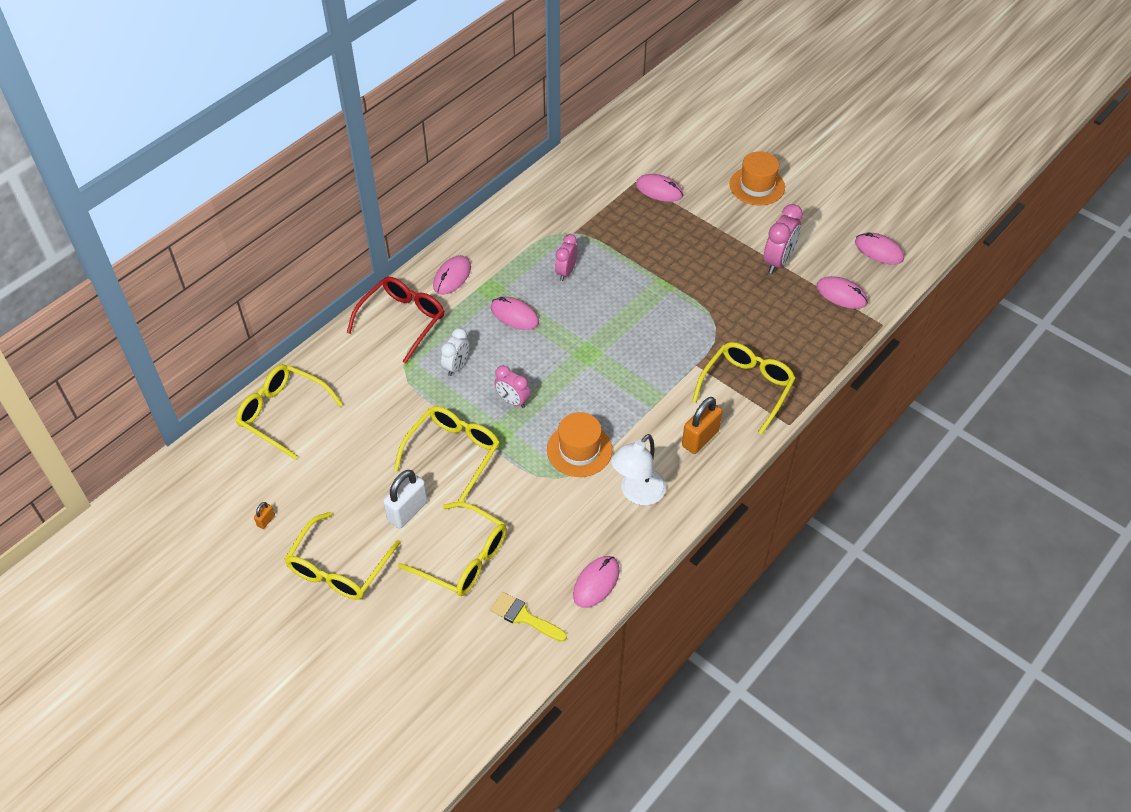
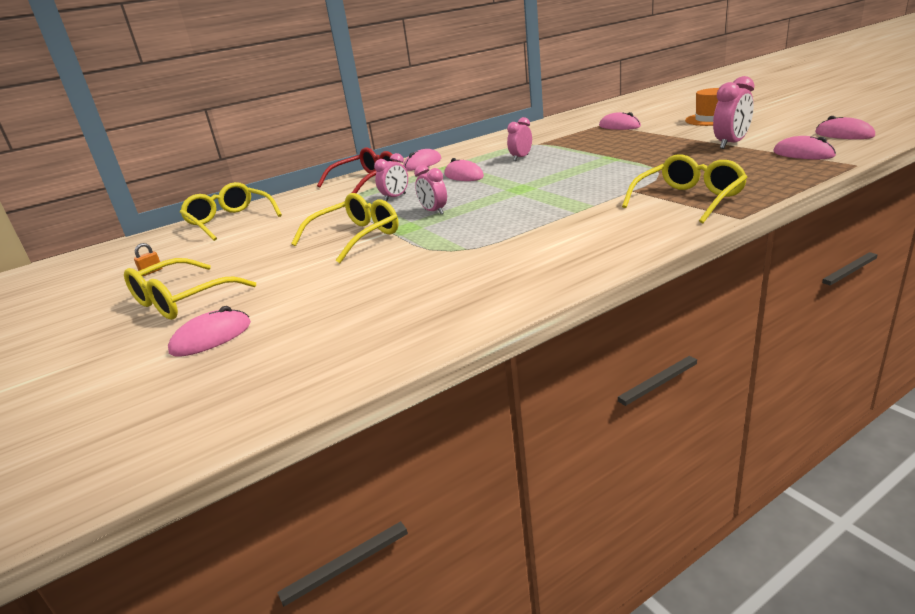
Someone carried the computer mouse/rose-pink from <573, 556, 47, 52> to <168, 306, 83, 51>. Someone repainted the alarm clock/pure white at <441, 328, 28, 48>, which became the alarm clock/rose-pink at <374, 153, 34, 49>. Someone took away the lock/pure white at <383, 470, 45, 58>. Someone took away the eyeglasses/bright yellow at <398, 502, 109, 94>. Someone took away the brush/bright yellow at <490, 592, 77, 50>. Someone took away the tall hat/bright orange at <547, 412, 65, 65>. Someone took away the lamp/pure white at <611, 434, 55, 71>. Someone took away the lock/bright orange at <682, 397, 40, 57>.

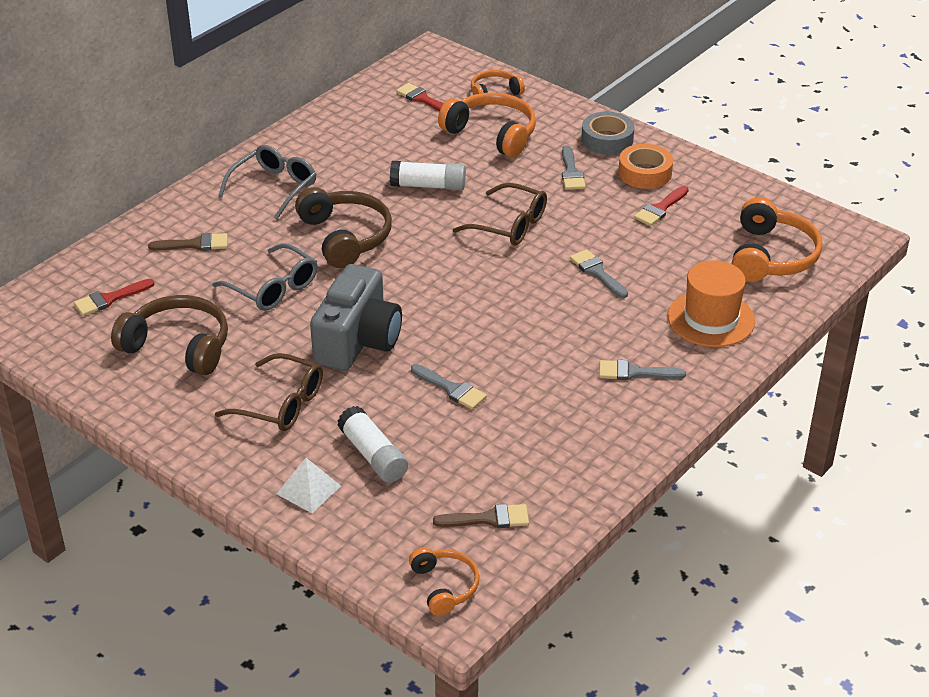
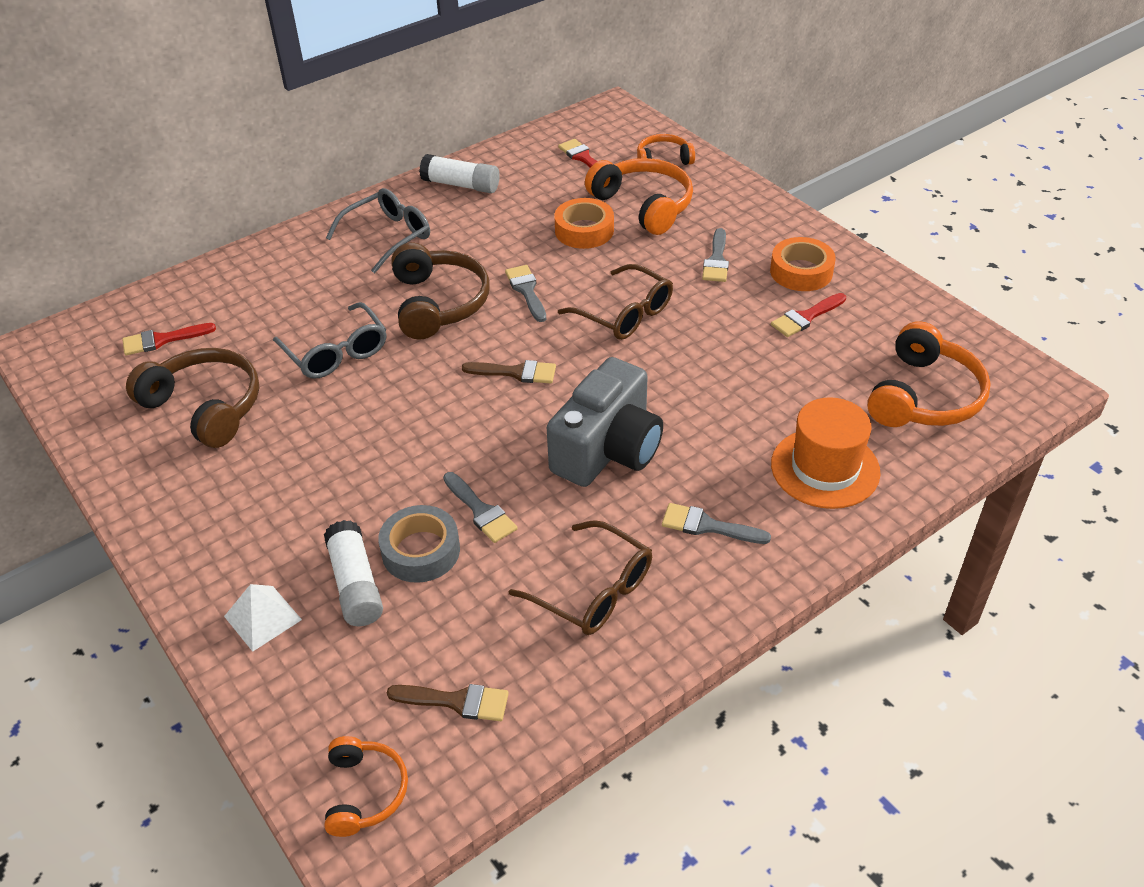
Someone carried the roll of tape/ash-grey from <581, 112, 53, 43> to <378, 505, 82, 78>. Someone carried the stick of glue/pure white from <390, 161, 76, 30> to <419, 154, 81, 39>. Someone carried the brush/russet from <148, 233, 80, 18> to <462, 360, 94, 23>. Someone carried the brush/ash-grey from <570, 249, 58, 49> to <505, 265, 41, 57>. Someone carried the eyeglasses/russet from <215, 353, 108, 78> to <509, 520, 143, 115>. Someone carried the photo camera/ash-grey from <310, 264, 92, 107> to <547, 357, 116, 130>. Someone put down the roll of tape/bright orange at <554, 198, 60, 51>.

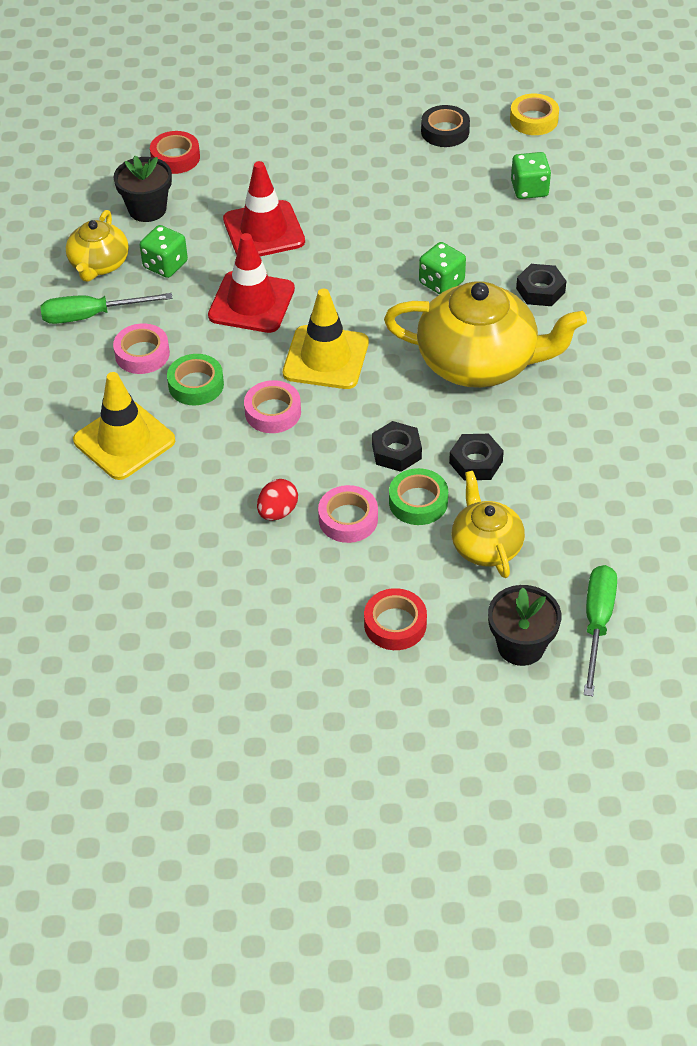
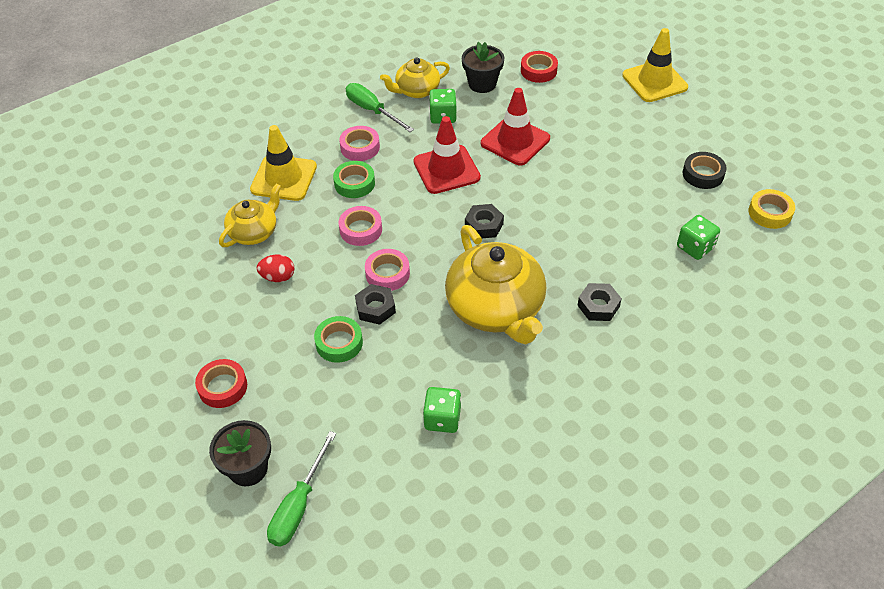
Someone carried the teapot/bright yellow from <452, 471, 73, 107> to <219, 183, 62, 64>. Someone rotated the screwdriver/green at <584, 565, 33, 131> by 135 degrees clockwise. Someone carried the roll of tape/rose-pink from <318, 485, 60, 58> to <365, 249, 45, 42>. Someone carried the die/green from <419, 242, 47, 52> to <423, 387, 38, 46>. Someone carried the nut/ebony from <449, 434, 55, 46> to <465, 204, 39, 34>. Someone carried the safety cone/bright yellow from <283, 289, 86, 100> to <622, 28, 66, 74>.

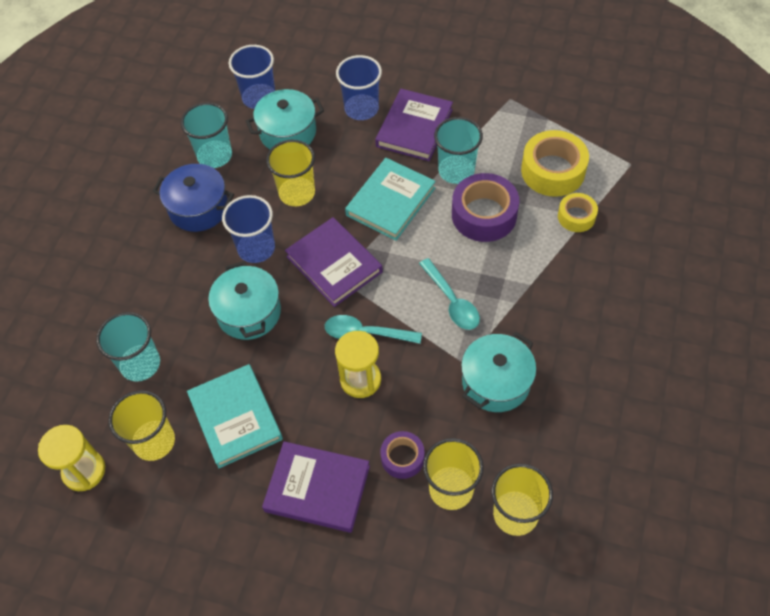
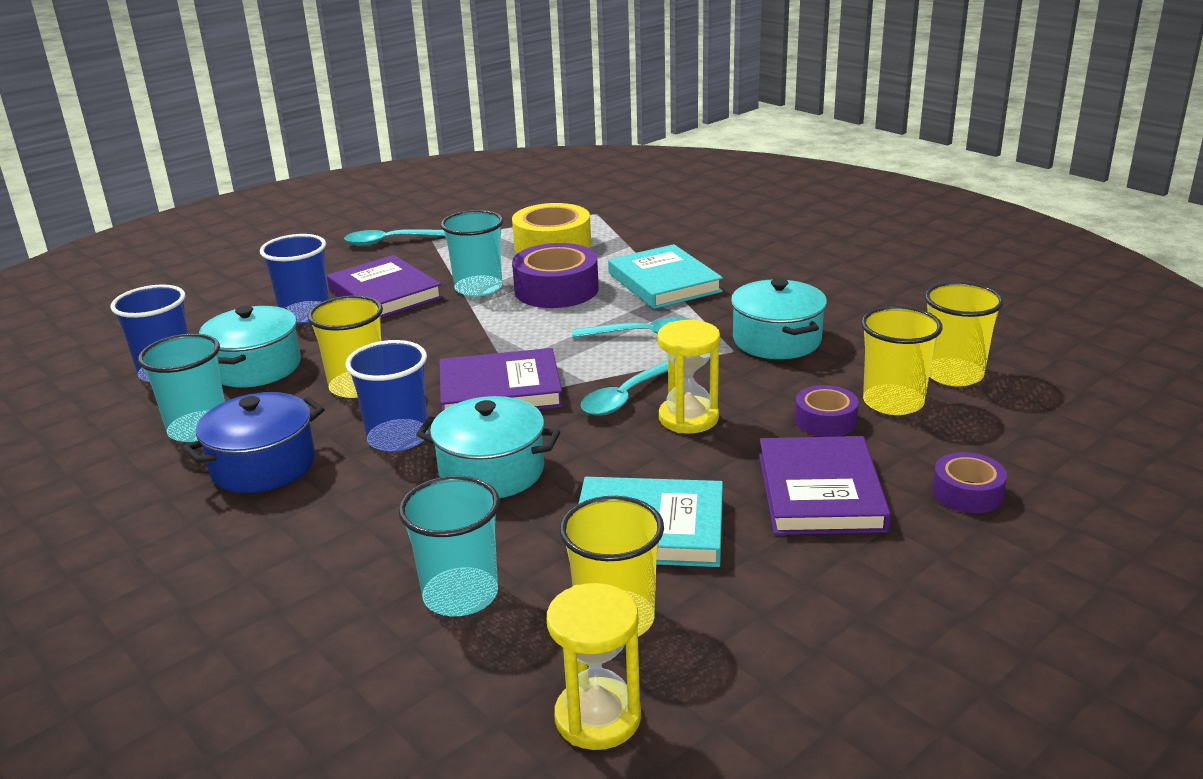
Someone put down the tablespoon/teal at <344, 229, 101, 17>. Someone carried the hardcover/teal from <345, 158, 91, 83> to <608, 244, 115, 65>. Someone rotated the hardcover/violet at <262, 441, 108, 92> by 45 degrees counterclockwise. Someone put down the roll of tape/violet at <932, 452, 75, 61>. Someone took away the roll of tape/bright yellow at <558, 193, 40, 39>.

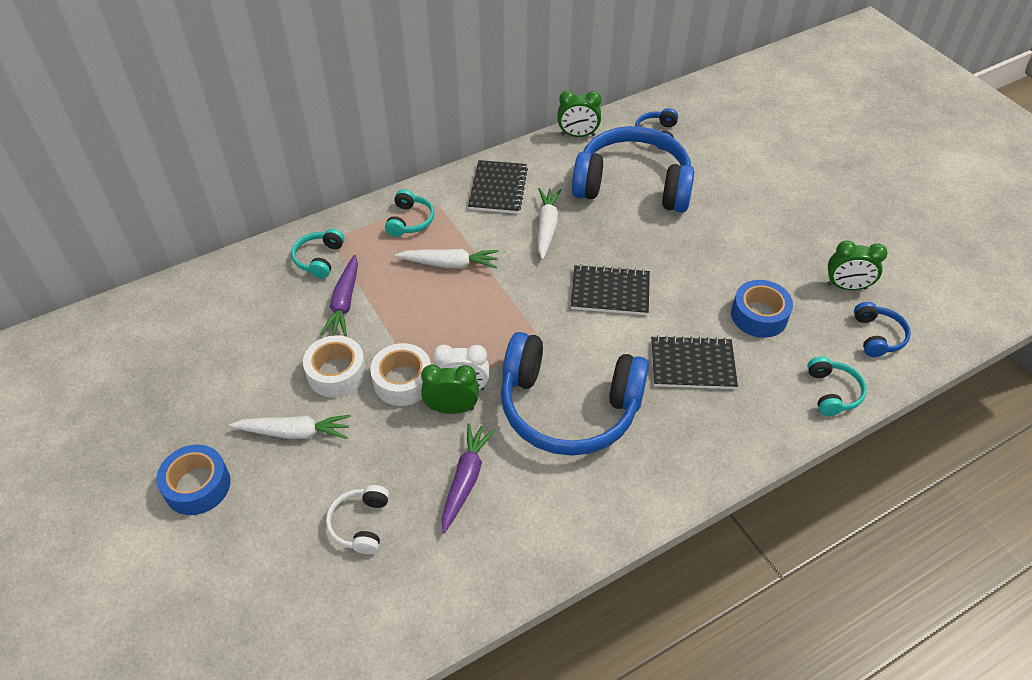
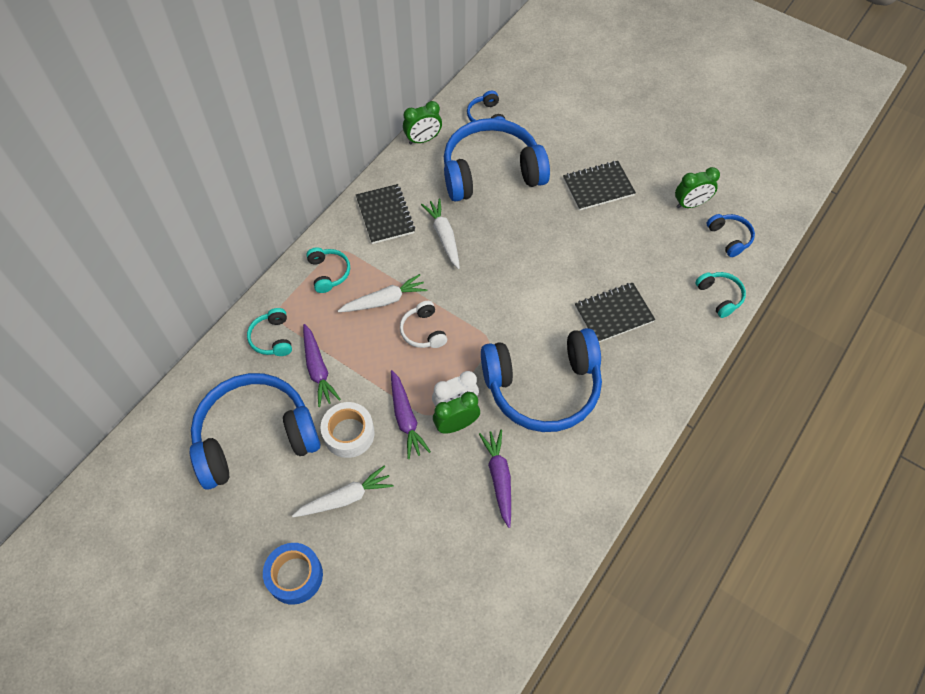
Someone put down the over-ear headphones/royal blue at <190, 373, 130, 116>. Someone swapped the roll of tape/pure white at <370, 343, 61, 63> for the toy carrot/violet at <391, 370, 40, 89>. Someone carried the over-ear headphones/pure white from <326, 485, 63, 69> to <400, 301, 47, 47>. Someone carried the exercise book/ebony from <571, 264, 79, 51> to <563, 161, 73, 50>. Someone took away the roll of tape/royal blue at <731, 280, 62, 58>.

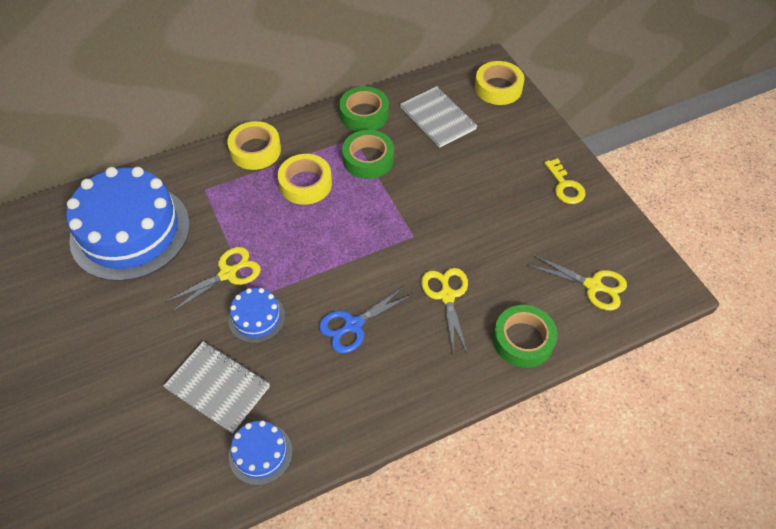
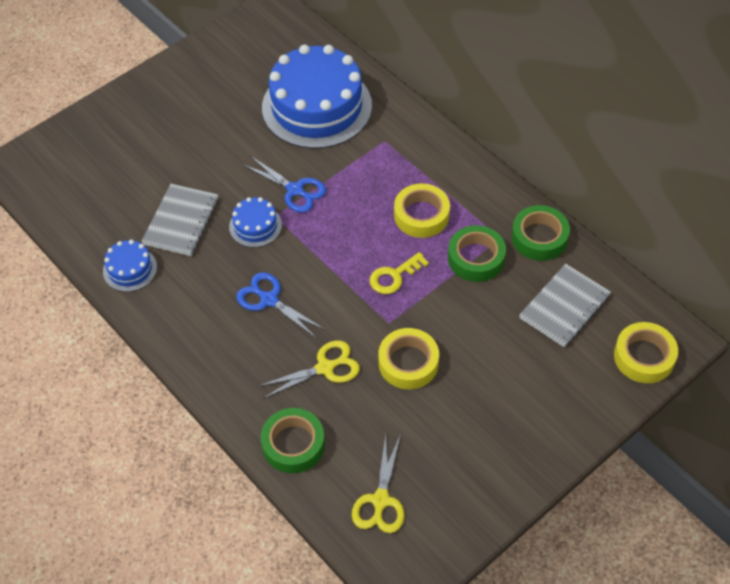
Someone repainted the pair of scissors/bright yellow at <165, 247, 96, 65>, which became the pair of scissors/royal blue at <243, 156, 83, 57>. Someone carried the door key/bright yellow from <544, 158, 42, 46> to <369, 252, 60, 42>. Someone carried the roll of tape/bright yellow from <227, 121, 54, 49> to <378, 328, 61, 61>.

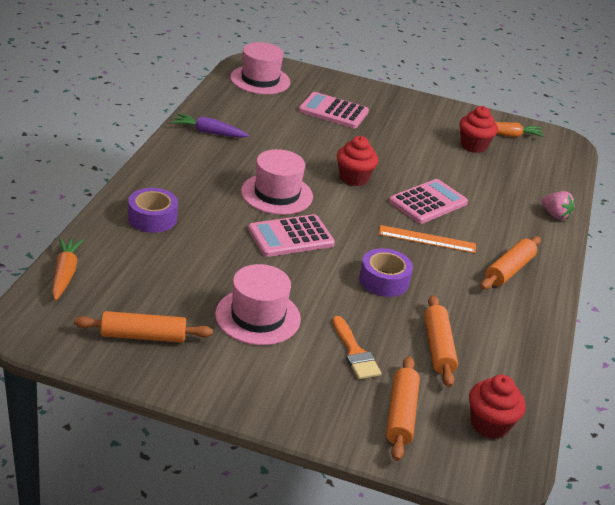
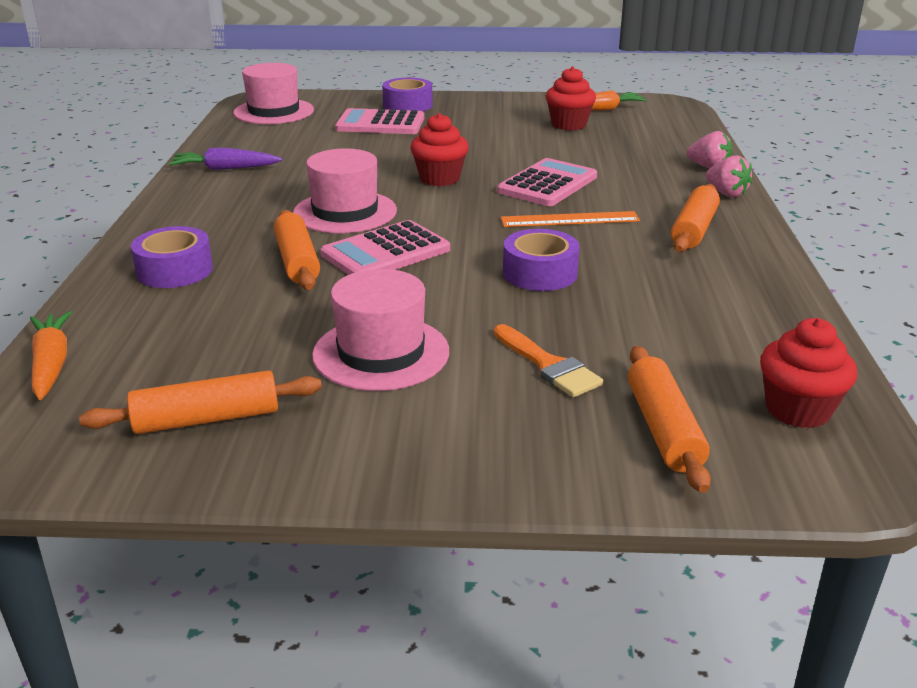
Someone carried the rolling pin/bright orange from <424, 295, 34, 92> to <274, 210, 46, 80>. Someone put down the roll of tape/violet at <382, 78, 51, 33>. Someone put down the berry/rose-pink at <705, 156, 47, 41>.

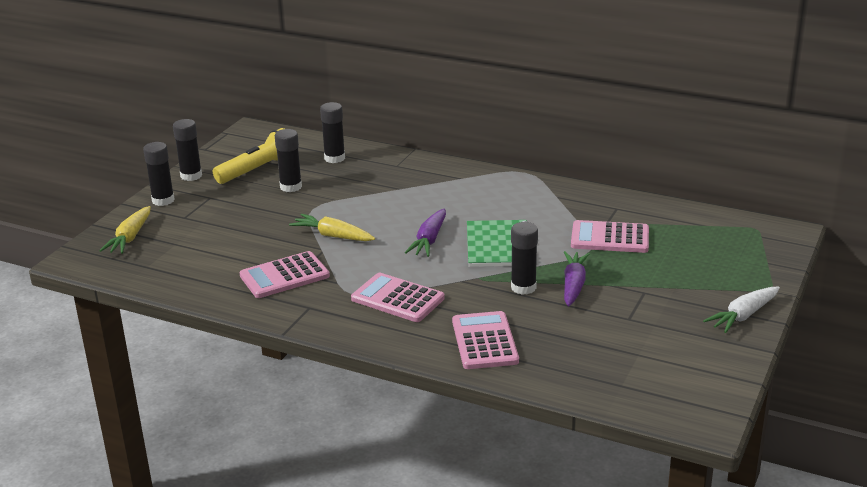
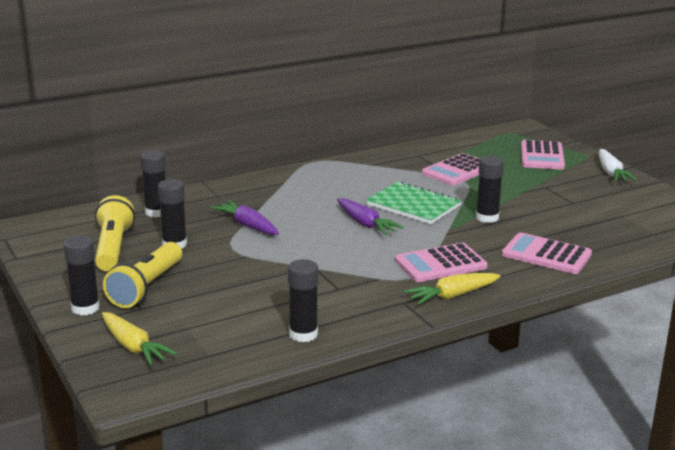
Someone put down the torch/bright yellow at <103, 242, 79, 66>. Someone carried the toy carrot/violet from <564, 251, 26, 55> to <210, 200, 69, 35>. Someone carried the stick of glue/ebony from <173, 119, 29, 62> to <288, 259, 30, 83>. Someone carried the toy carrot/bright yellow from <289, 214, 86, 27> to <404, 273, 97, 32>. Someone carried the calculator/rose-pink from <239, 251, 91, 47> to <521, 140, 44, 30>.

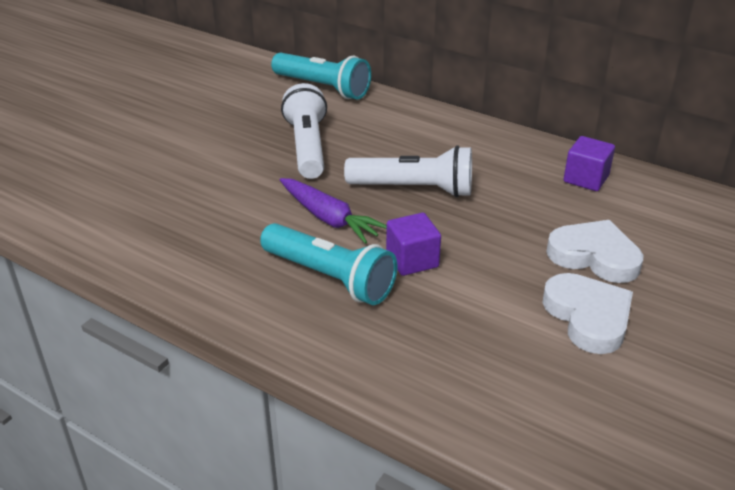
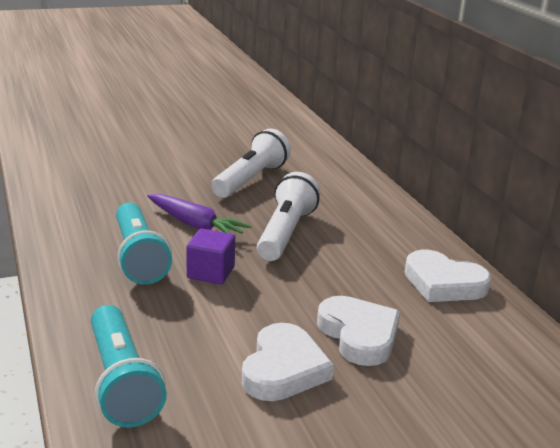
Someone carried the torch/teal from <271, 53, 100, 46> to <91, 305, 76, 123>. Someone rotated the toy carrot/violet at <280, 178, 107, 66> by 45 degrees counterclockwise. Someone rotated the torch/pure white at <344, 145, 128, 52> by 120 degrees counterclockwise. Someone swapped the block/violet at <563, 136, 52, 55> for the heart/pure white at <405, 250, 86, 52>.

